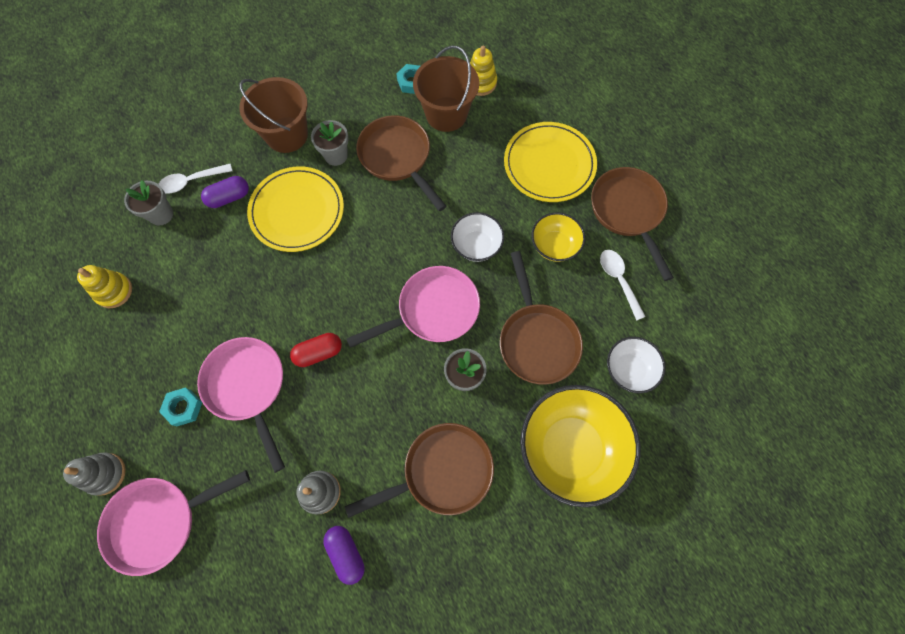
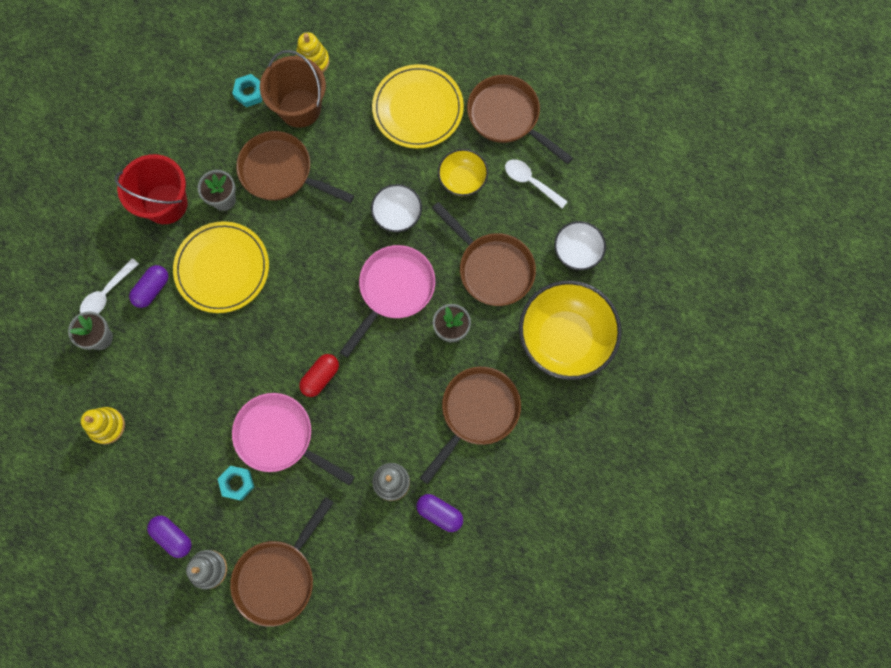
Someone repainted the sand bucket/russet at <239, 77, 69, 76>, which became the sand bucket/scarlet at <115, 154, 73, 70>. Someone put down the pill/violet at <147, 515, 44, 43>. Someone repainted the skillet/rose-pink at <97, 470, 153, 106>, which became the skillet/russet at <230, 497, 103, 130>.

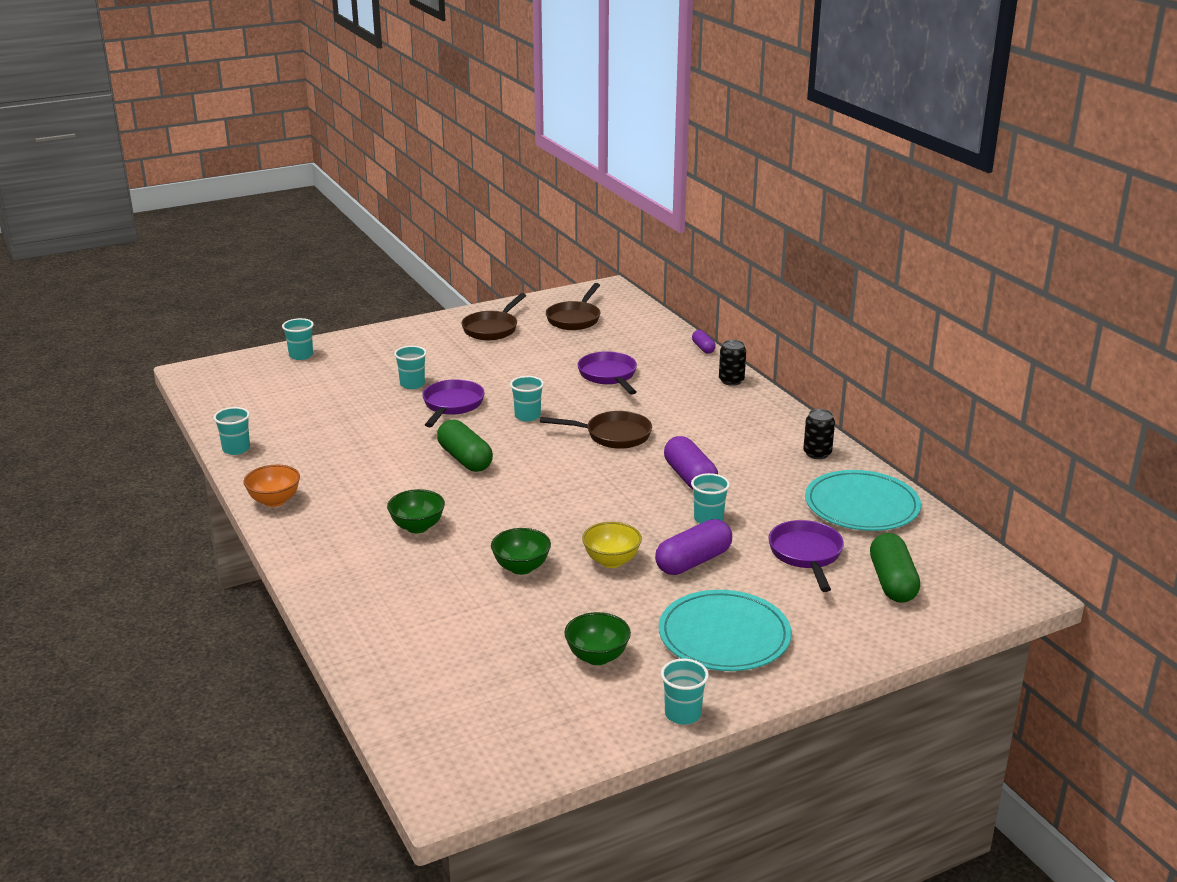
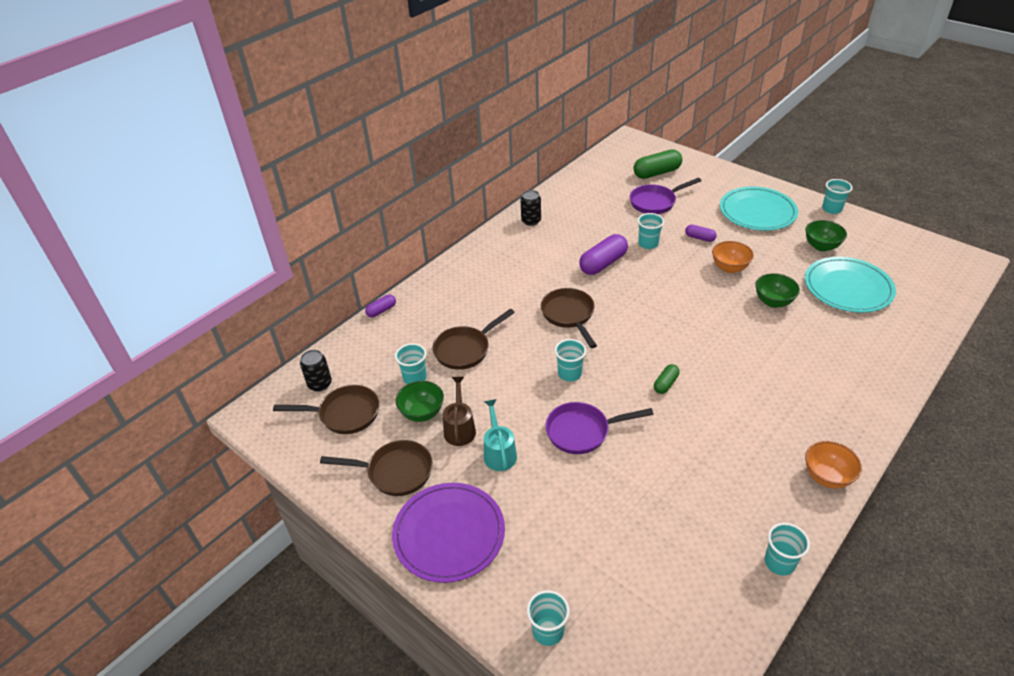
Someone carried the can/ebony from <719, 340, 27, 46> to <300, 350, 32, 42>. Someone put down the flat dish/violet at <392, 483, 113, 100>. Someone carried the beaker/teal from <394, 346, 33, 43> to <395, 343, 32, 41>. Someone carried the serving bowl/green from <387, 489, 58, 44> to <396, 381, 48, 41>. Someone repainted the skillet/violet at <577, 351, 60, 44>, which became the skillet/russet at <432, 309, 83, 61>. Someone put down the watering pot/russet at <443, 377, 33, 69>. Someone put down the watering pot/teal at <484, 399, 33, 72>. Someone scaled the pill/green at <437, 420, 56, 52> by 0.53. Someone scaled the pill/violet at <655, 519, 77, 56> by 0.53. Someone repainted the serving bowl/bright yellow at <582, 522, 60, 46>, which became the serving bowl/bright orange at <712, 241, 42, 32>. Someone carried the flat dish/teal from <805, 470, 116, 61> to <805, 257, 91, 56>.

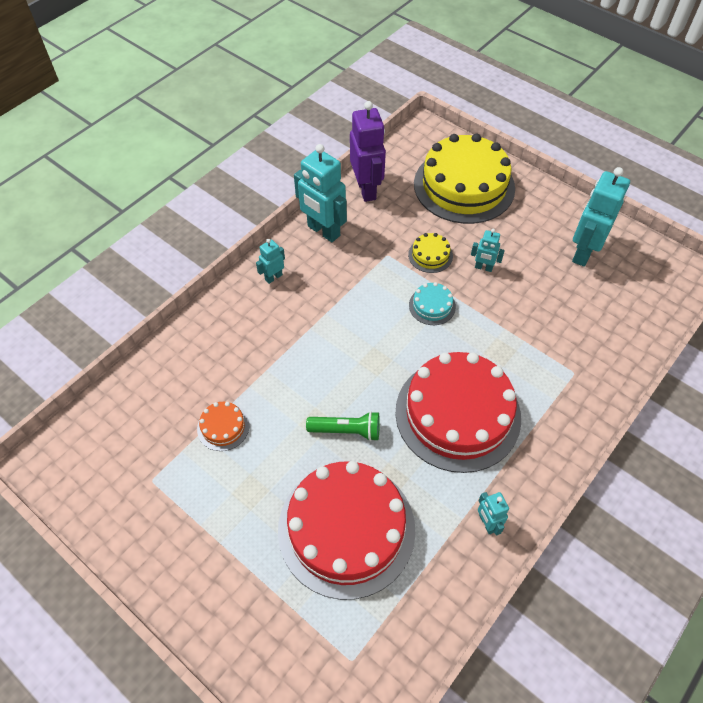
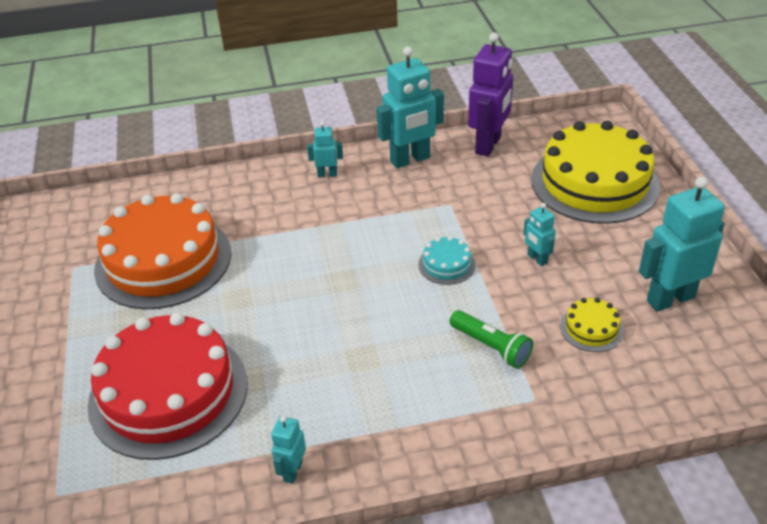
Someone scaled the gateau/bright orange at <197, 402, 52, 49> by 2.43. Someone rotated the robot figure/teal at <294, 144, 53, 98> by 105 degrees counterclockwise. Someone carried the torch/green from <306, 411, 74, 30> to <450, 310, 83, 59>. Someone carried the gateau/bright yellow from <408, 233, 45, 40> to <560, 298, 64, 54>. Someone took away the gateau/scarlet at <395, 352, 126, 121>.

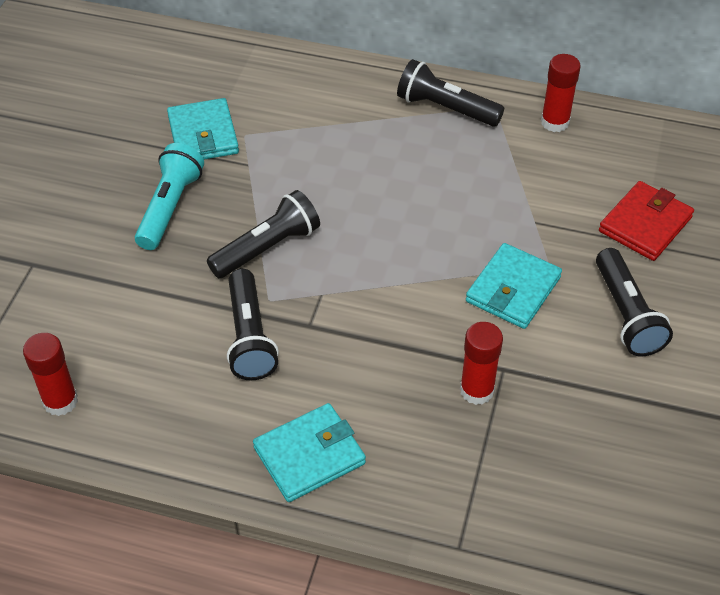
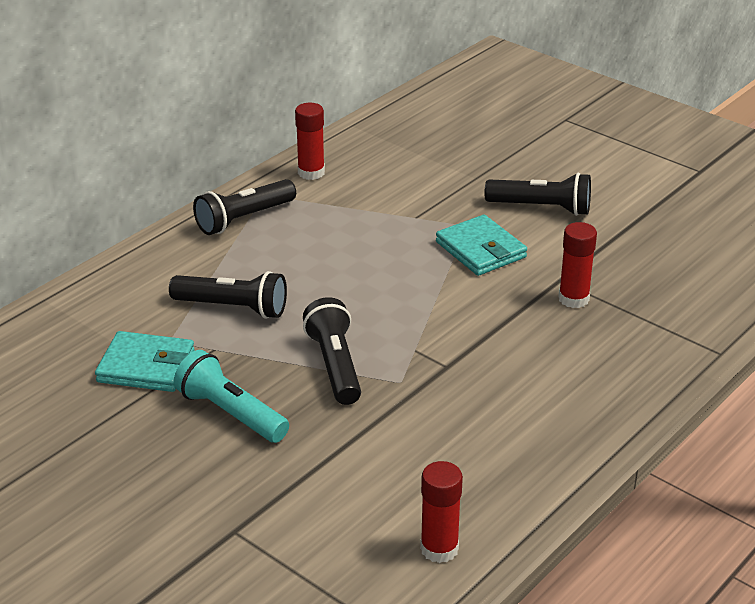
Someone carried the torch/ebony from <227, 268, 52, 112> to <169, 271, 118, 48>. Someone took away the wallet/teal at <253, 403, 113, 99>. Someone took away the wallet/scarlet at <599, 181, 95, 80>.

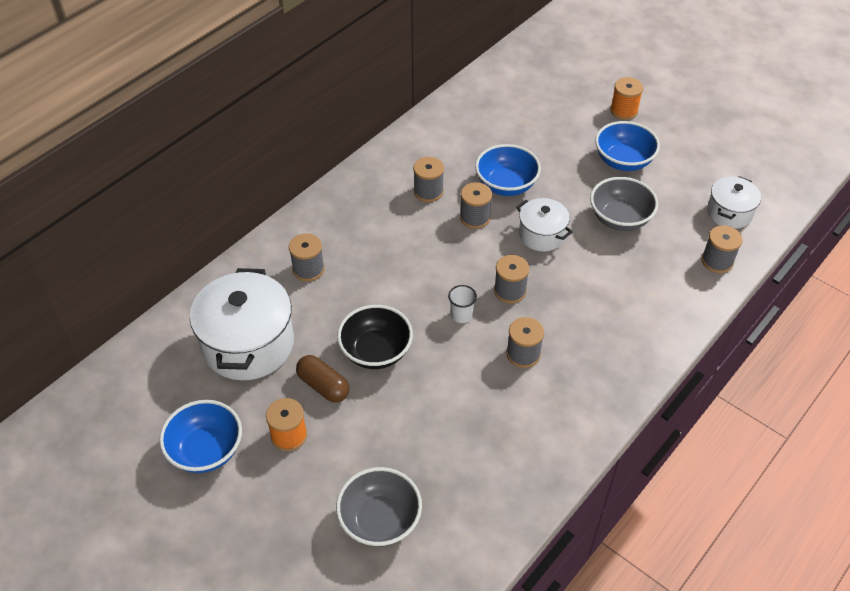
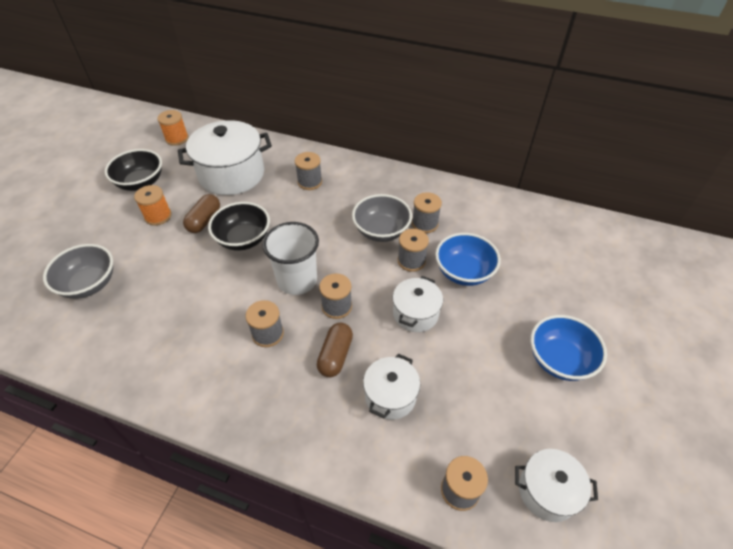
Someone repainted the serving bowl/royal blue at <159, 400, 83, 73>, which became the serving bowl/ebony at <105, 149, 57, 42>. Someone carried the spool/bright orange from <610, 77, 33, 43> to <157, 110, 32, 36>. Someone scaled the beaker/pure white at <448, 285, 29, 38> by 2.10. Someone put down the pill/russet at <317, 323, 36, 54>. Someone carried the serving bowl/ash-grey from <590, 177, 68, 54> to <352, 194, 60, 48>. Someone put down the pot/pure white at <363, 354, 57, 66>.

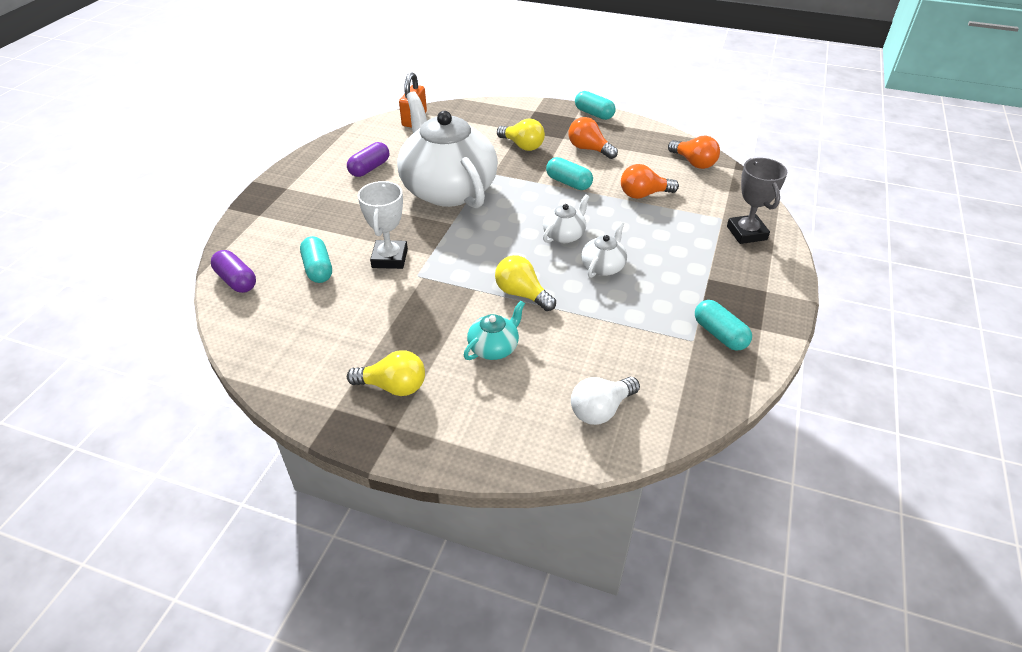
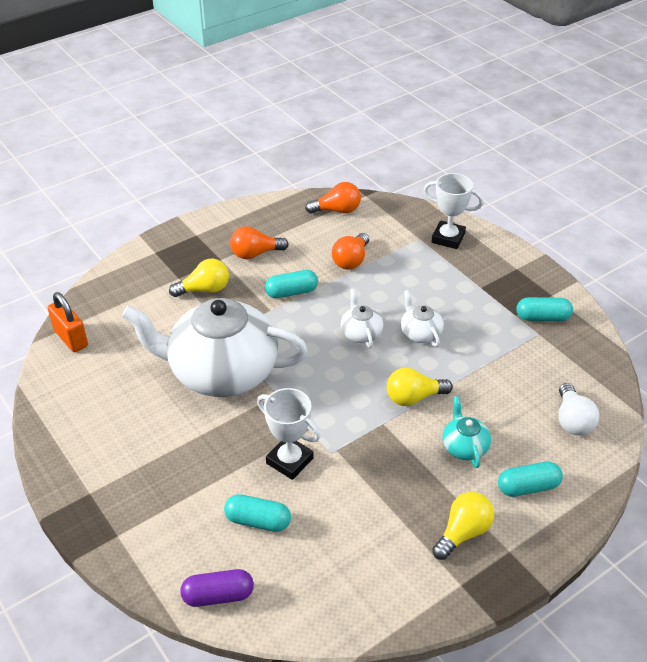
Someone repainted the prize cup/ash-grey at <727, 158, 60, 86>, which became the prize cup/pure white at <424, 173, 59, 76>. Someone carried the pill/teal from <575, 91, 41, 29> to <498, 461, 65, 36>. Someone took away the pill/violet at <347, 142, 42, 35>.

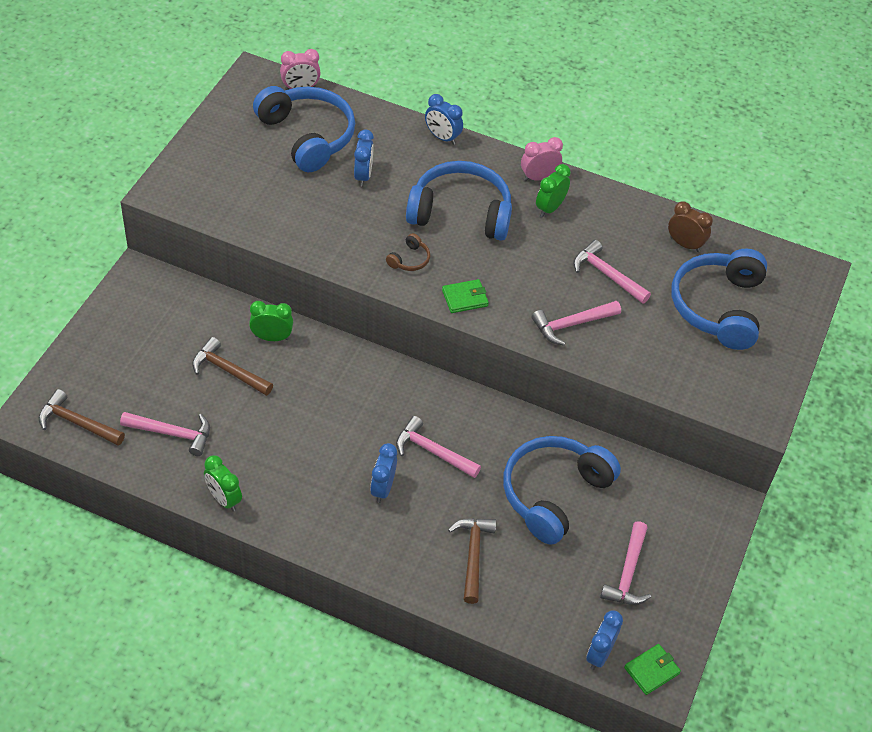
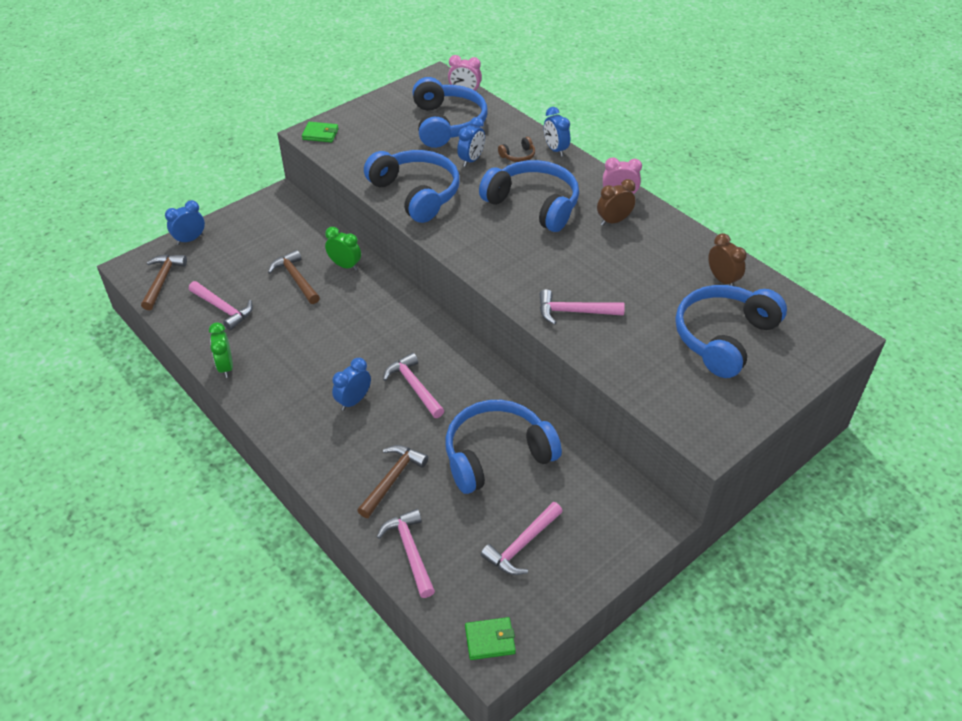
Someone rotated the claw hammer/russet at <39, 389, 86, 57> by 45 degrees clockwise. Someone carried the alarm clock/royal blue from <586, 610, 37, 60> to <165, 200, 40, 45>. Someone carried the wallet/green from <442, 279, 47, 34> to <302, 122, 37, 20>. Someone put down the over-ear headphones/royal blue at <364, 150, 96, 73>. Someone carried the claw hammer/rose-pink from <574, 240, 77, 64> to <377, 509, 58, 89>. Someone carried the over-ear headphones/russet from <386, 233, 44, 38> to <498, 137, 37, 25>. Someone repainted the alarm clock/green at <536, 164, 35, 53>, which became the alarm clock/russet at <597, 179, 38, 46>.

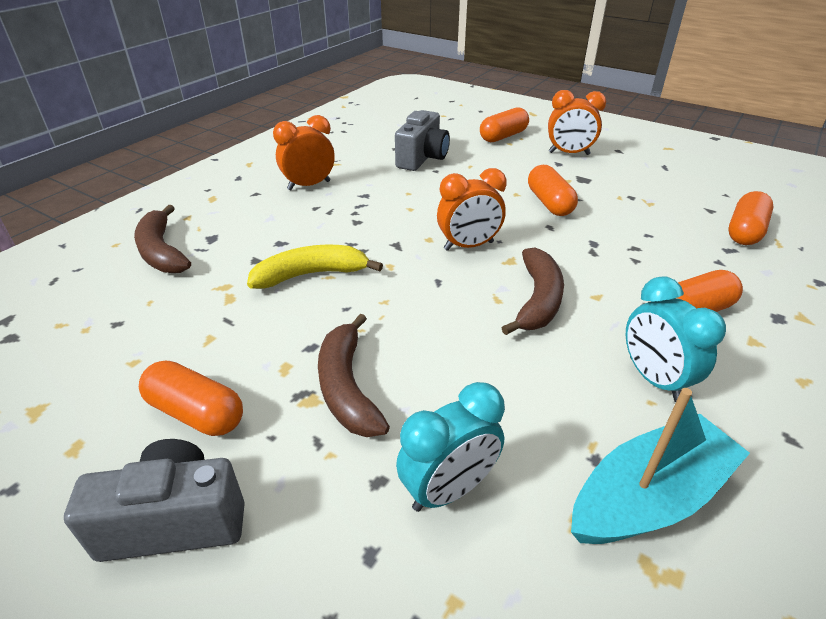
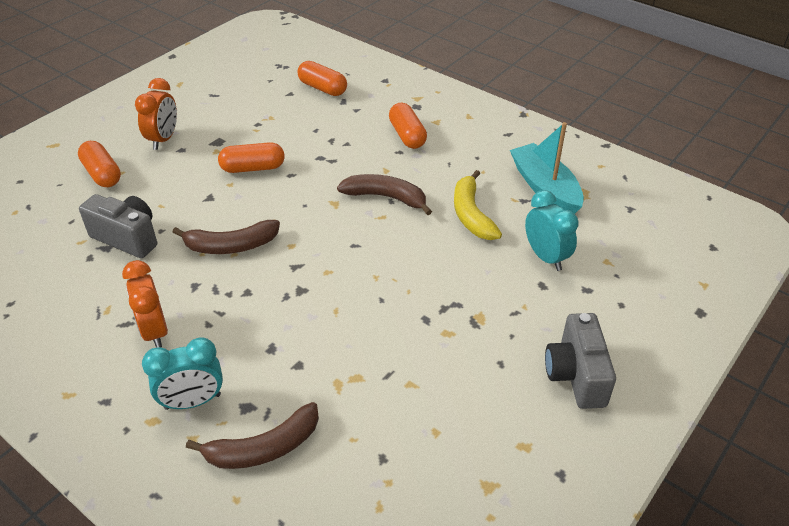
Someone carried the alarm clock/teal from <626, 277, 100, 125> to <142, 337, 81, 73>. Someone carried the toy banana/russet from <318, 313, 72, 124> to <173, 220, 107, 34>. Someone carried the toy banana/bright yellow from <247, 245, 136, 44> to <454, 170, 48, 70>. Someone took away the pill/bright orange at <139, 361, 104, 75>. Someone took away the alarm clock/bright orange at <437, 168, 70, 83>.

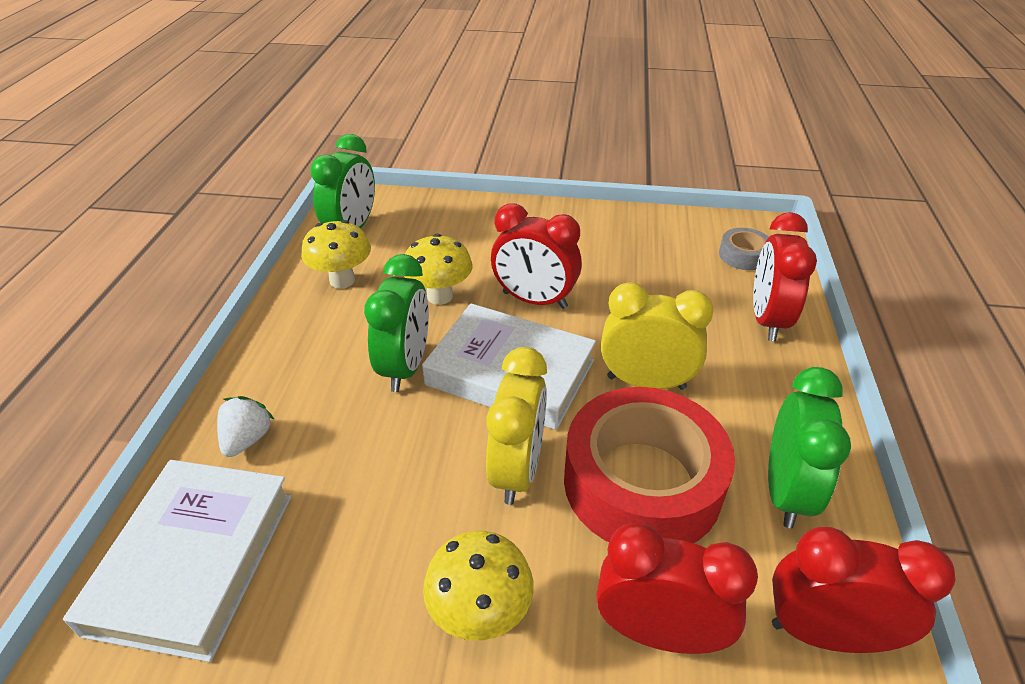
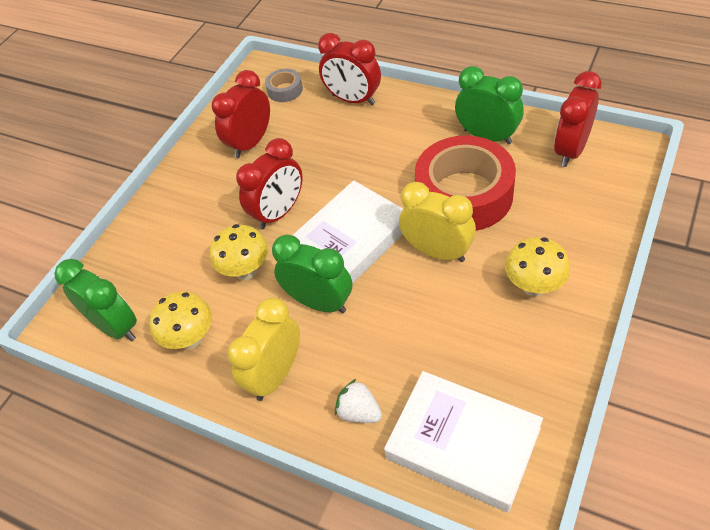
Someone carried the alarm clock/scarlet from <596, 523, 162, 131> to <212, 70, 58, 88>. Someone carried the alarm clock/bright yellow from <601, 282, 113, 108> to <228, 297, 72, 104>.

